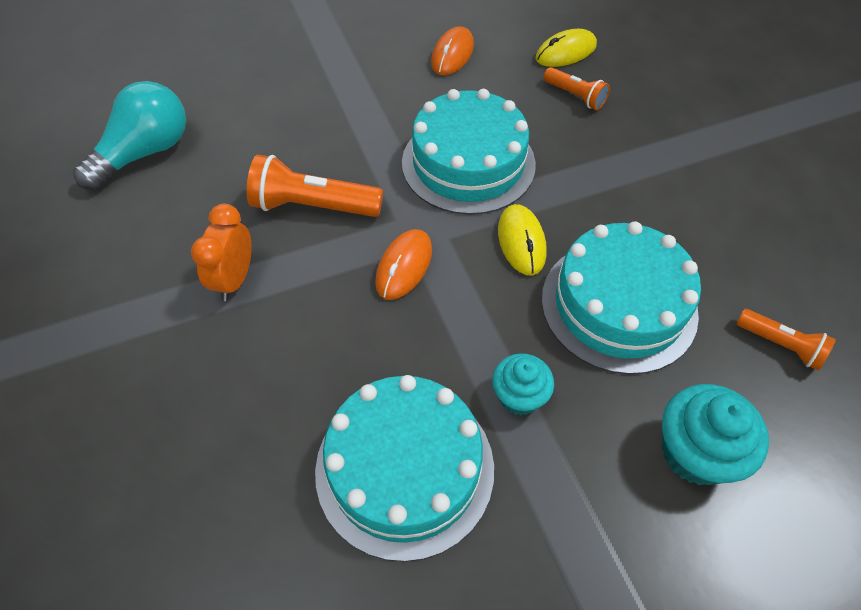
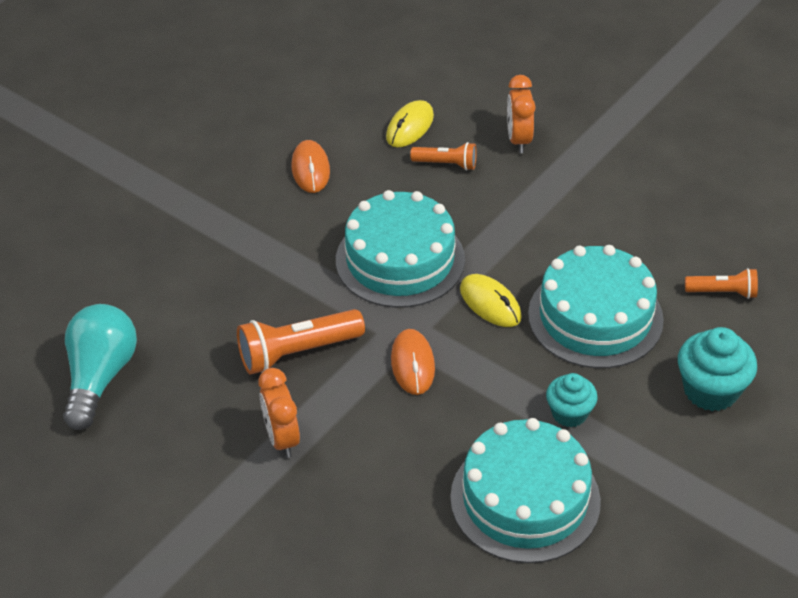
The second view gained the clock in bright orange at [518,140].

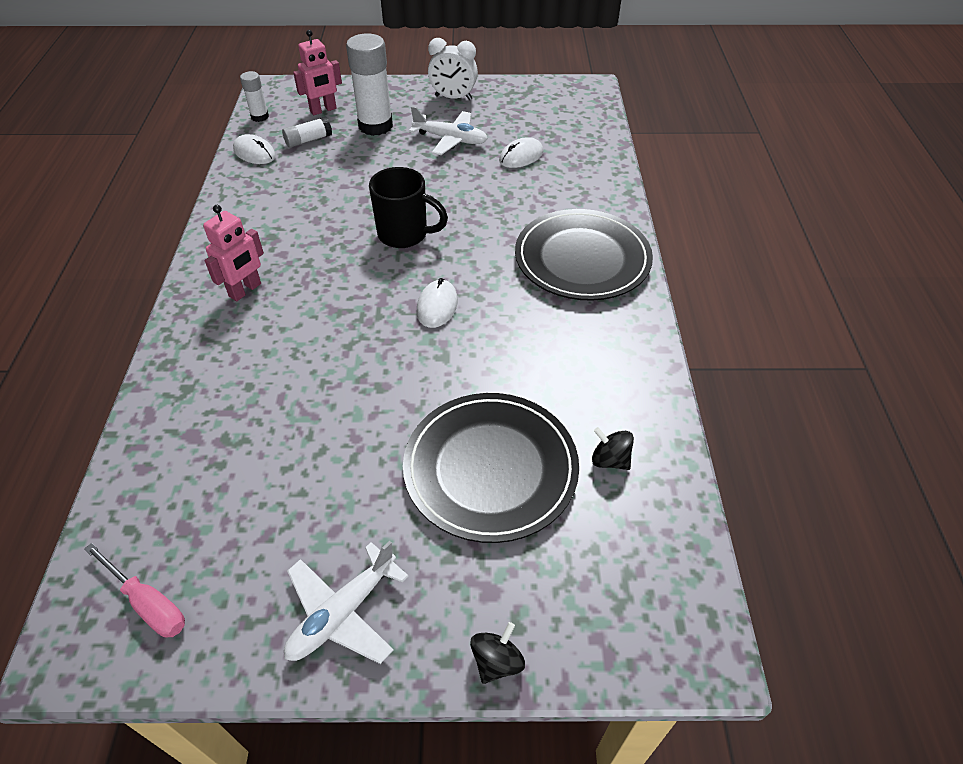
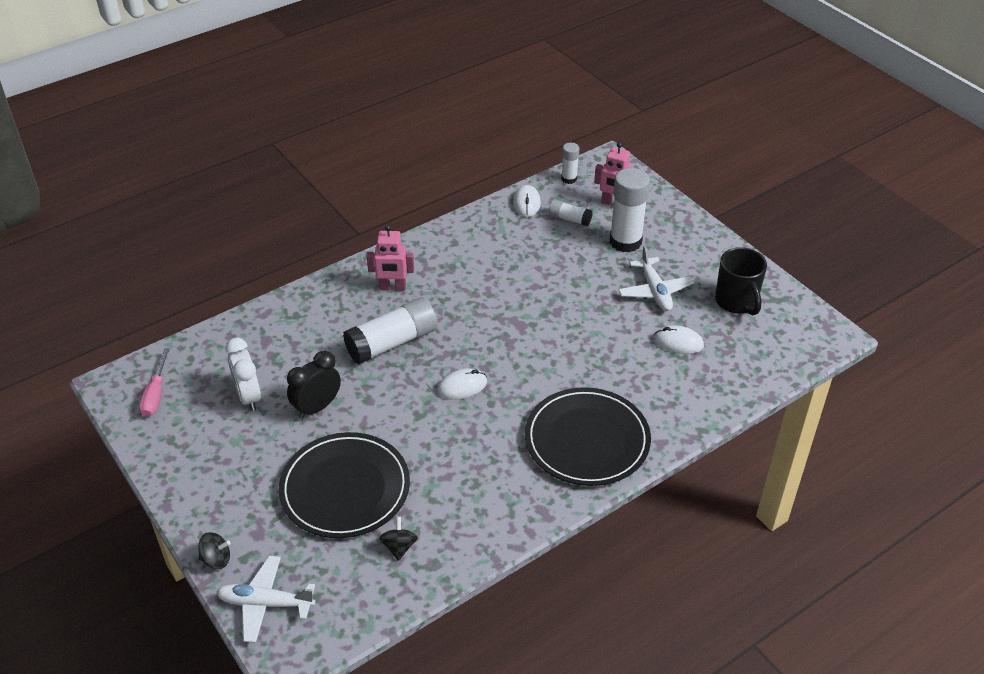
The second view gained the clock in jet-black at [317,407].
The second view gained the glue stick in snow-white at [392,342].
The toy plane in snow-white ended up elsewhere, having gone from [342,613] to [265,603].
The tea mug in jet-black ended up elsewhere, having gone from [405,235] to [736,302].
The clock in snow-white ended up elsewhere, having gone from [453,98] to [248,397].

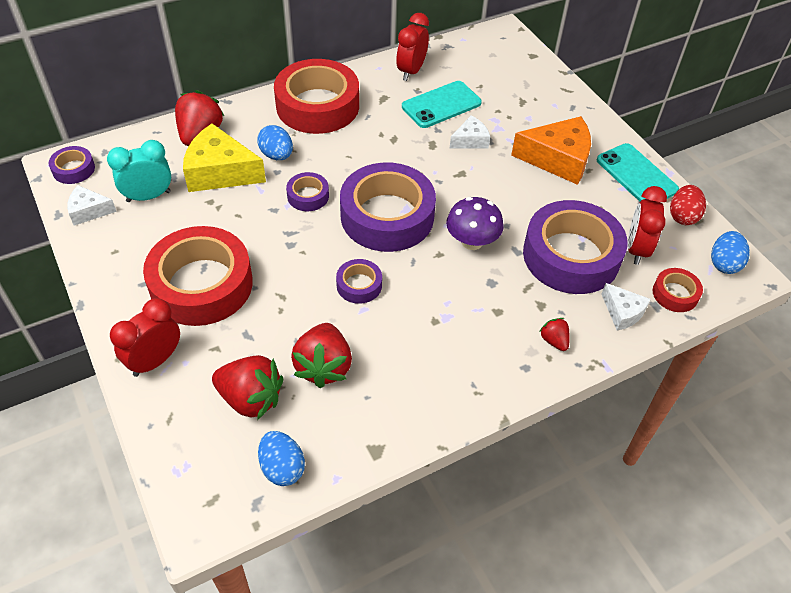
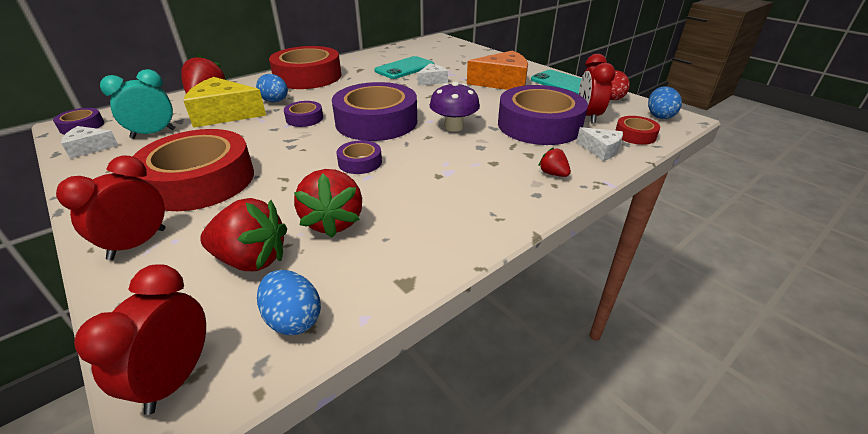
The clock in red ended up elsewhere, having gone from [411,71] to [176,378].

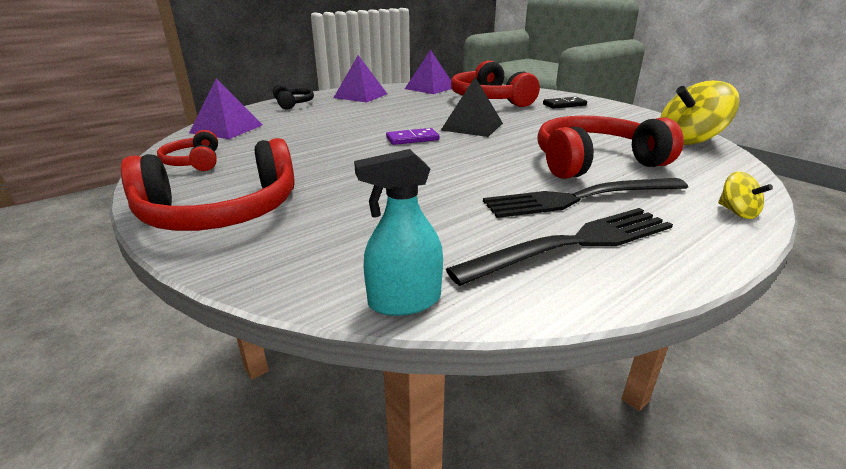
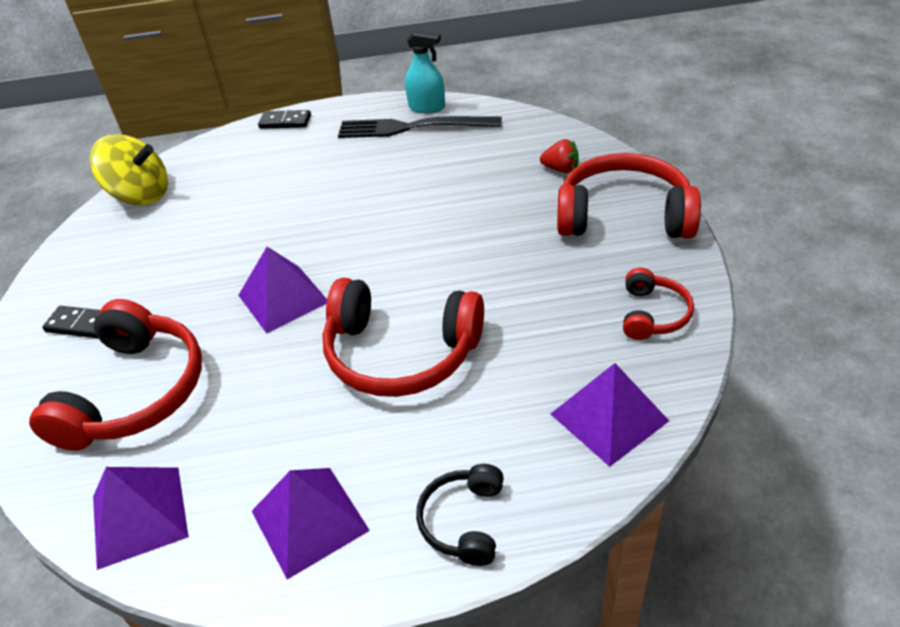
The second view lost the domino piece in violet at [412,139].
The second view lost the table fork in jet-black at [580,198].
The second view gained the berry in red at [560,169].
The spray bottle in turquoise ended up elsewhere, having gone from [404,301] to [427,107].
The over-ear headphones in red ended up elsewhere, having gone from [594,162] to [400,353].
Where the toy top in golden stood at [737,212], the domino piece in jet-black came to stand at [285,122].
What was the solid pyramid in jet-black at [472,126] turned into the solid pyramid in violet at [283,298].

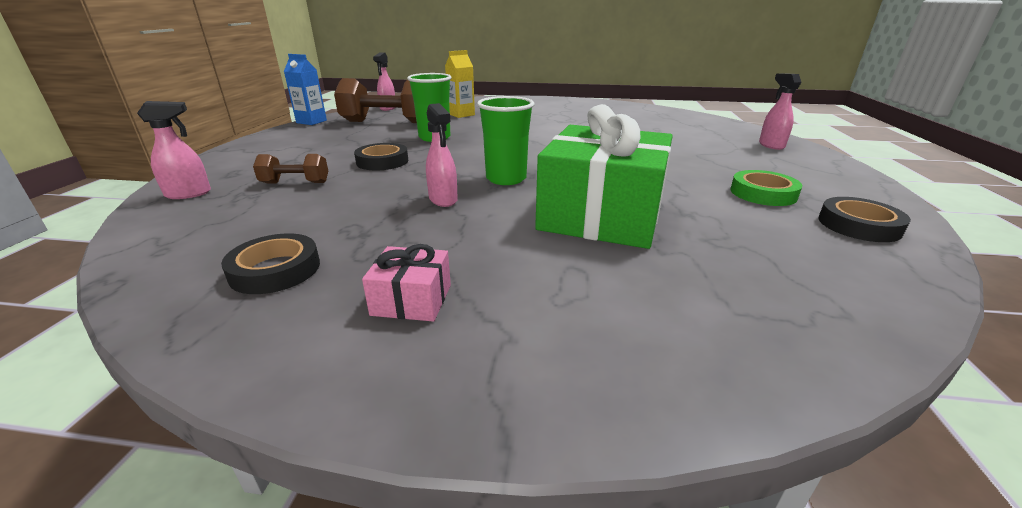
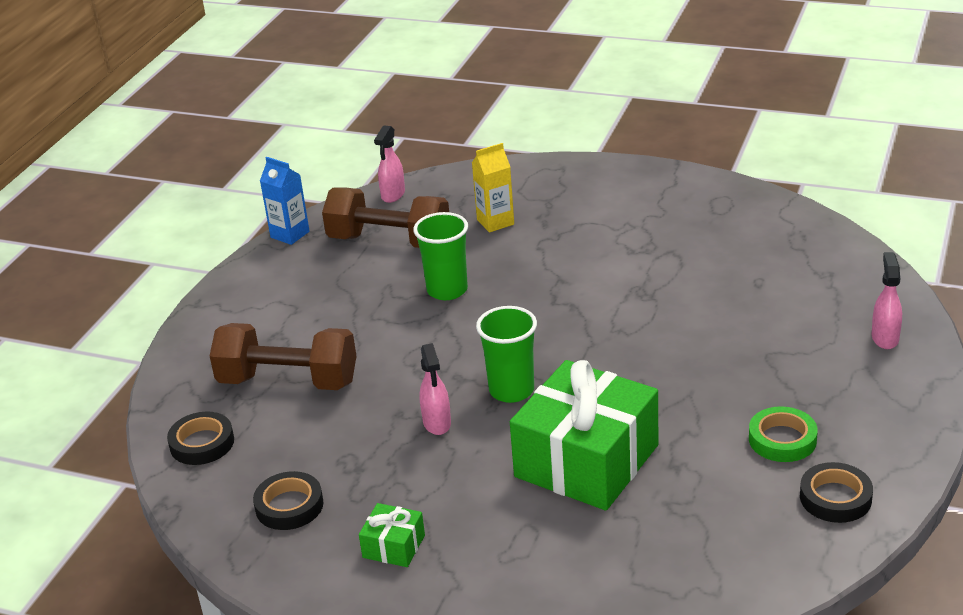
The second view lost the spray bottle in rosy at [189,194].
The tape in jet-black ended up elsewhere, having gone from [382,161] to [202,443].
What was the present in rosy at [412,300] turned into the present in emerald at [394,546].
The size of the hand weight in russet at [295,183] changed by a factor of 2.02.

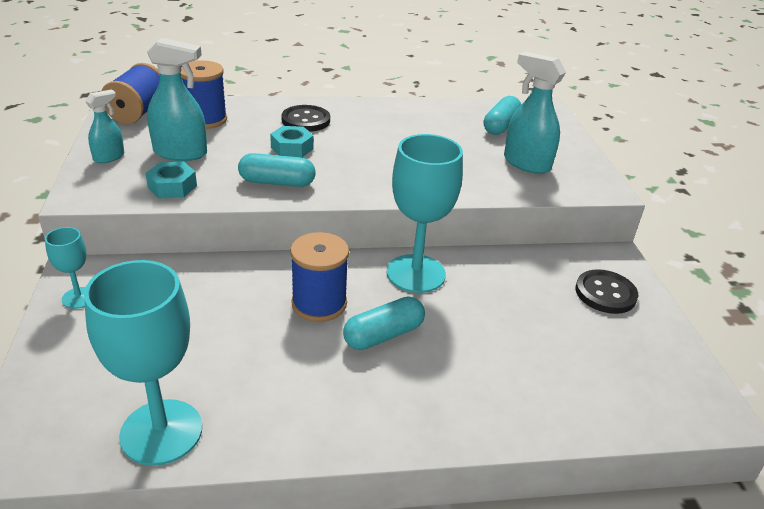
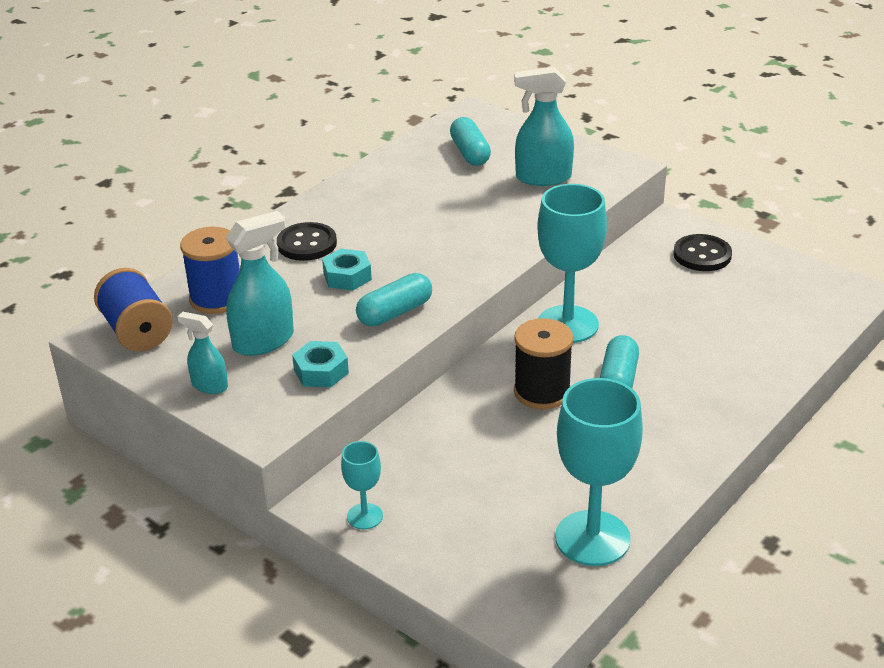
What was the spool in royal blue at [319,304] turned into the spool in jet-black at [542,392].
The spray bottle in turquoise at [109,157] ended up facing another way, 60 degrees counterclockwise from before.

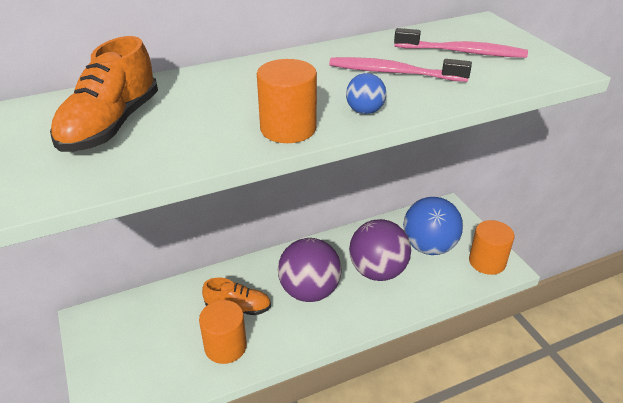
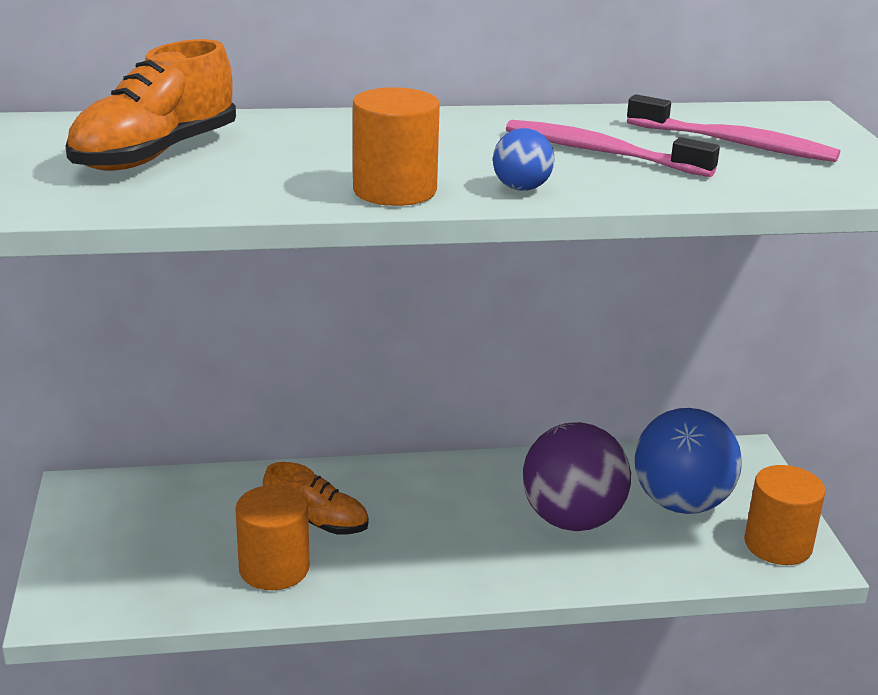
The second view lost the play ball in violet at [309,291].

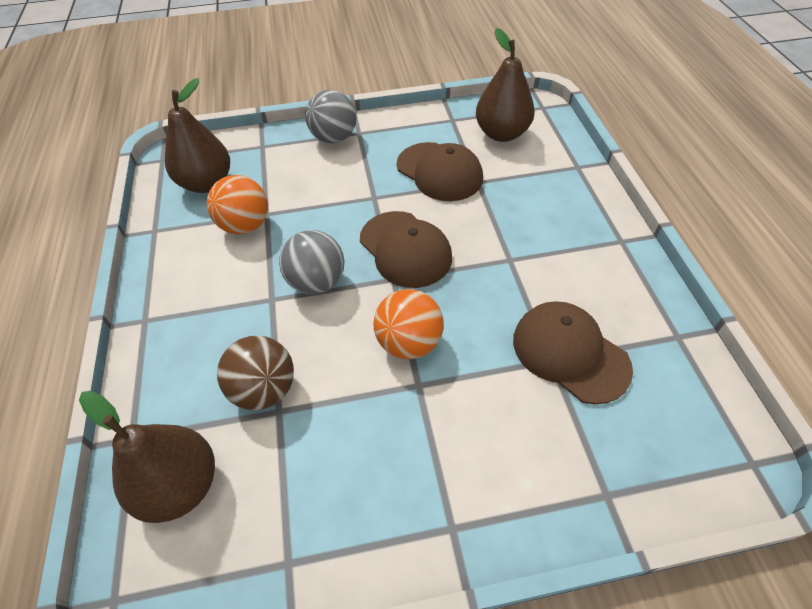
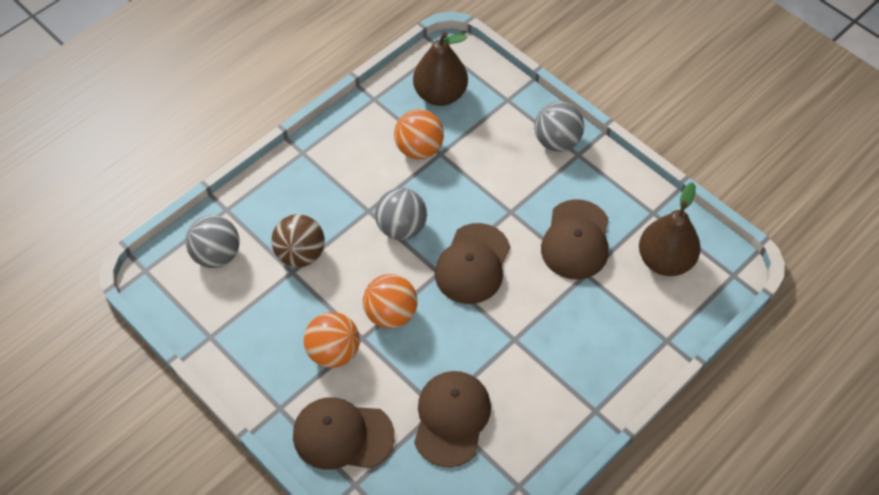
The second view gained the baseball cap in russet at [342,435].
The second view gained the play ball in bright orange at [334,352].
Where the pear in russet stood at [180,485], the play ball in grey came to stand at [217,255].

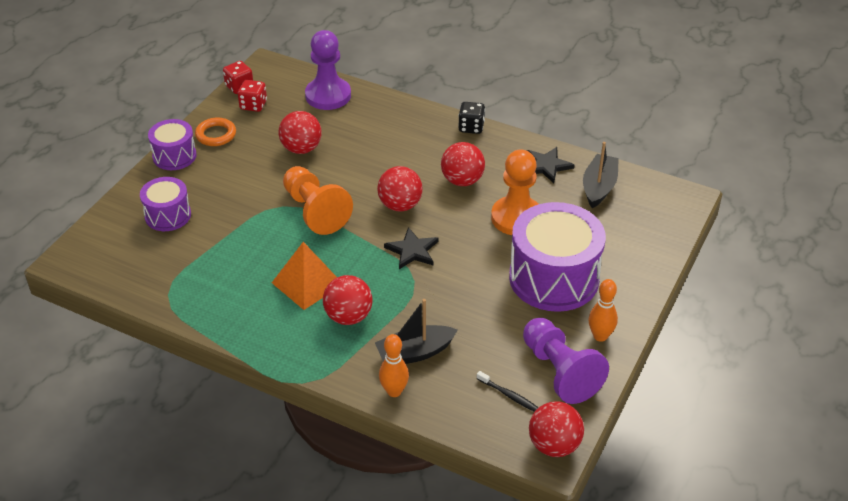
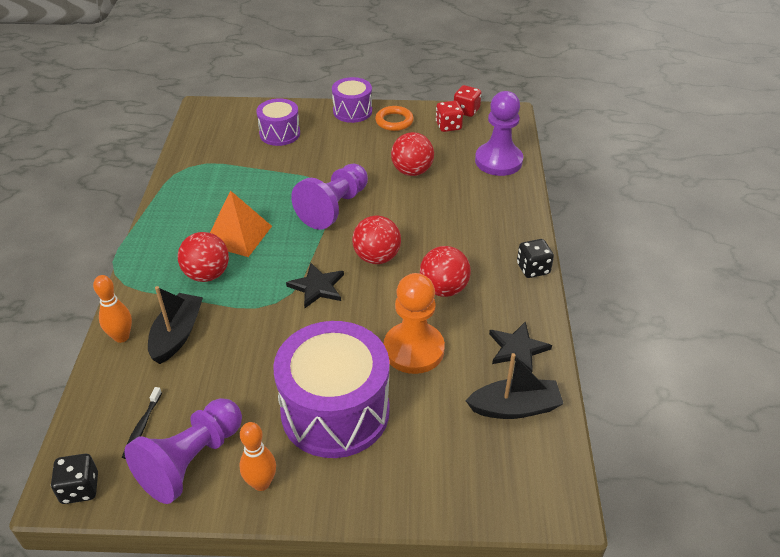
Where the play ball in red stood at [554,445], the game die in jet-black came to stand at [80,488].
What was the pawn in bright orange at [315,211] turned into the pawn in violet at [334,207].
The toy boat in jet-black at [415,353] ended up facing another way, 60 degrees clockwise from before.

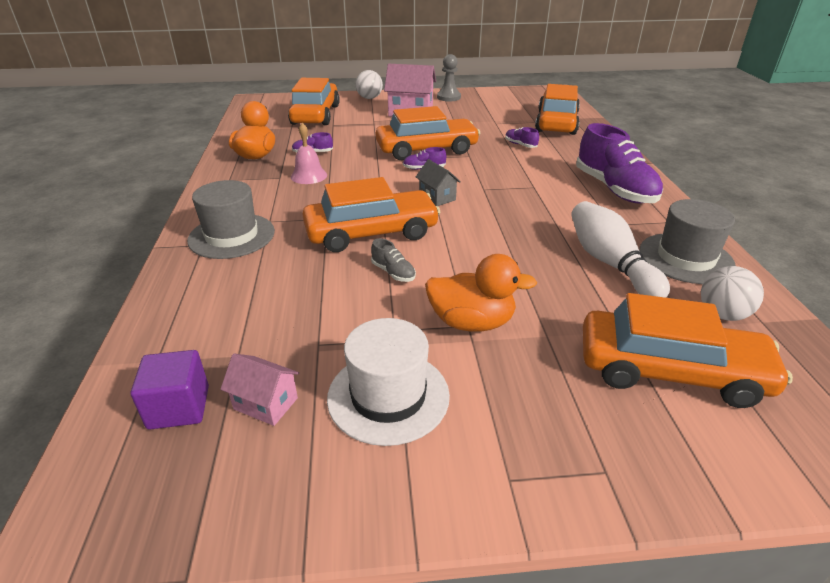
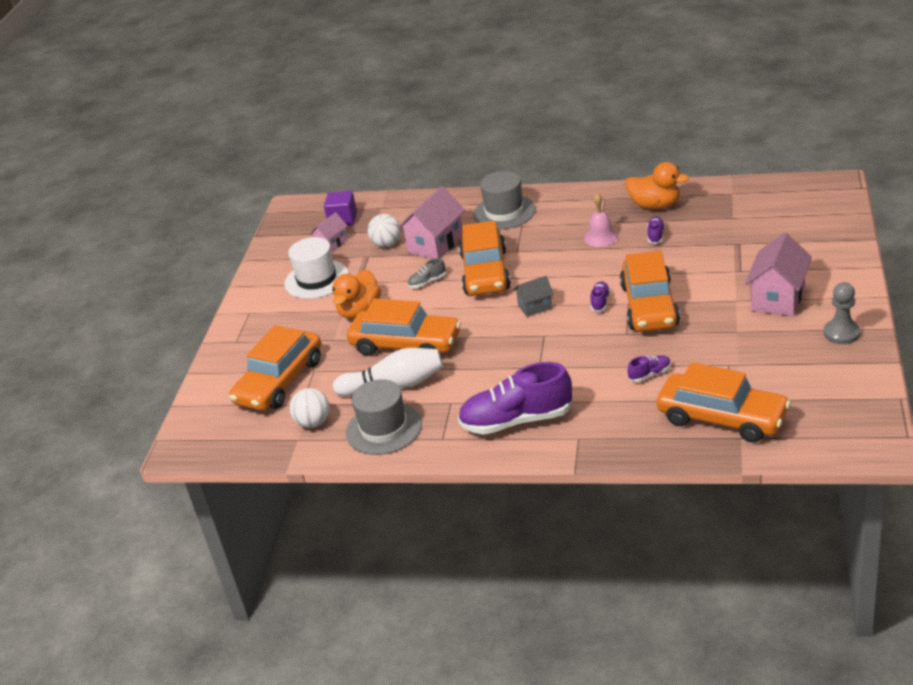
The second view gained the cottage in rosy at [436,244].
The toy car in bright orange ended up elsewhere, having gone from [315,115] to [406,344].
The play ball in snow-white ended up elsewhere, having gone from [369,98] to [387,244].

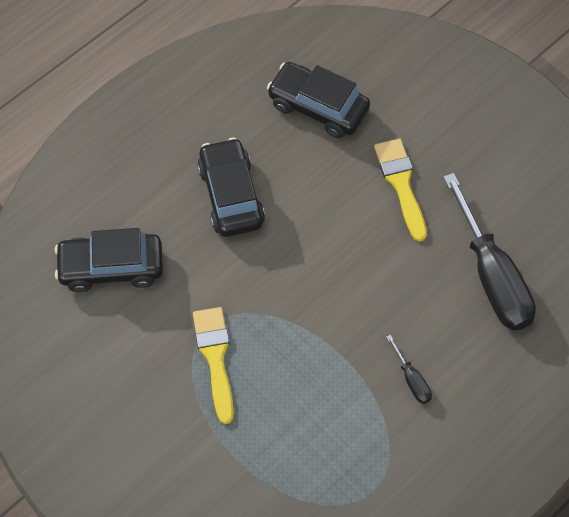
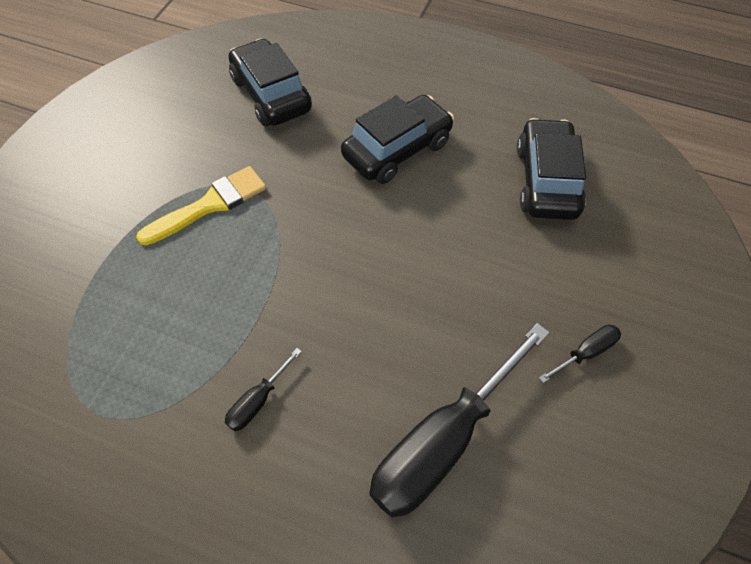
The second view lost the brush in golden at [401,184].
The second view gained the screwdriver in jet-black at [586,353].

